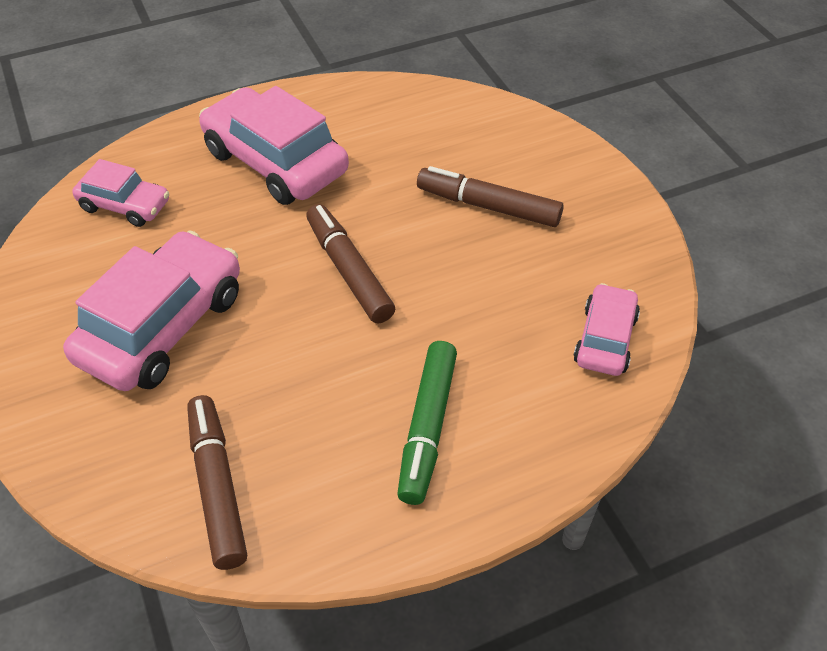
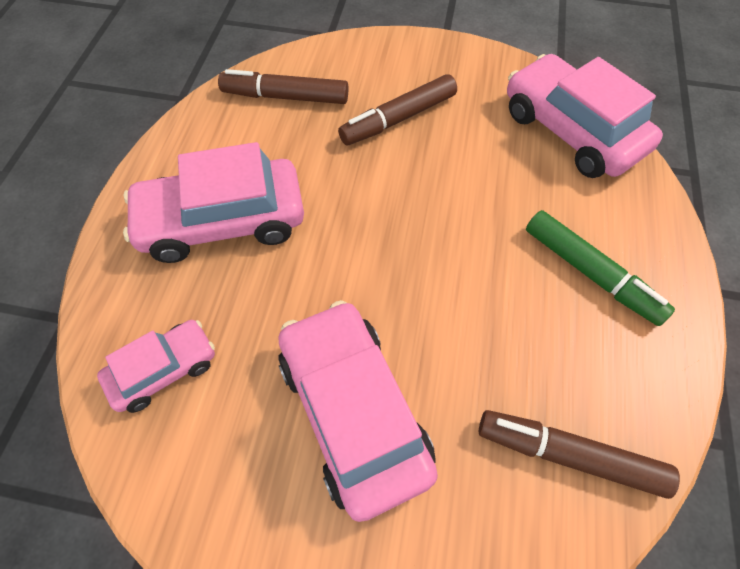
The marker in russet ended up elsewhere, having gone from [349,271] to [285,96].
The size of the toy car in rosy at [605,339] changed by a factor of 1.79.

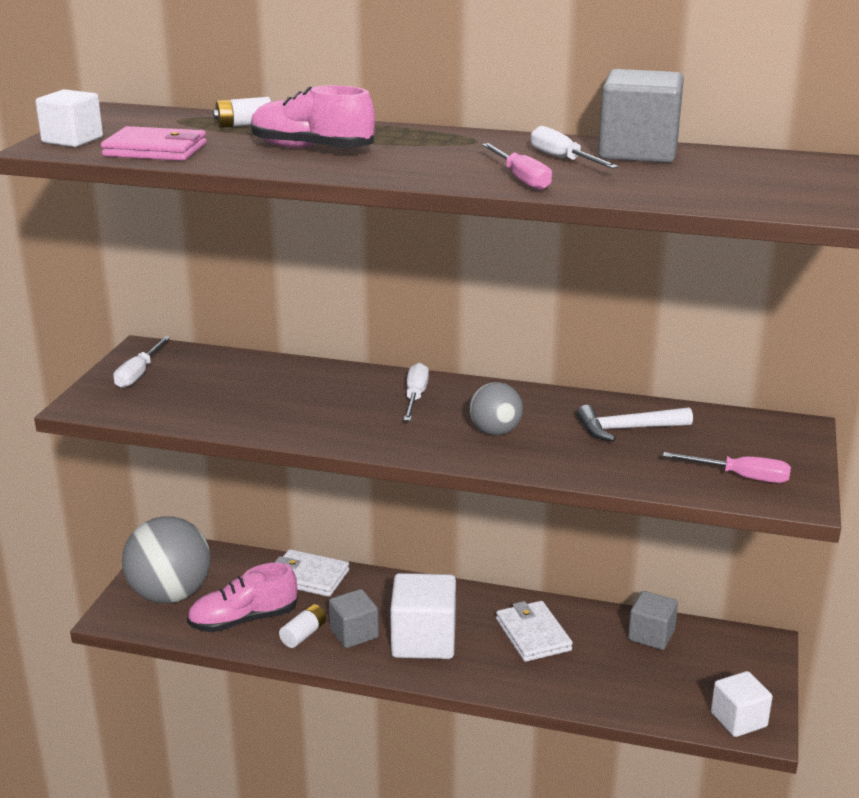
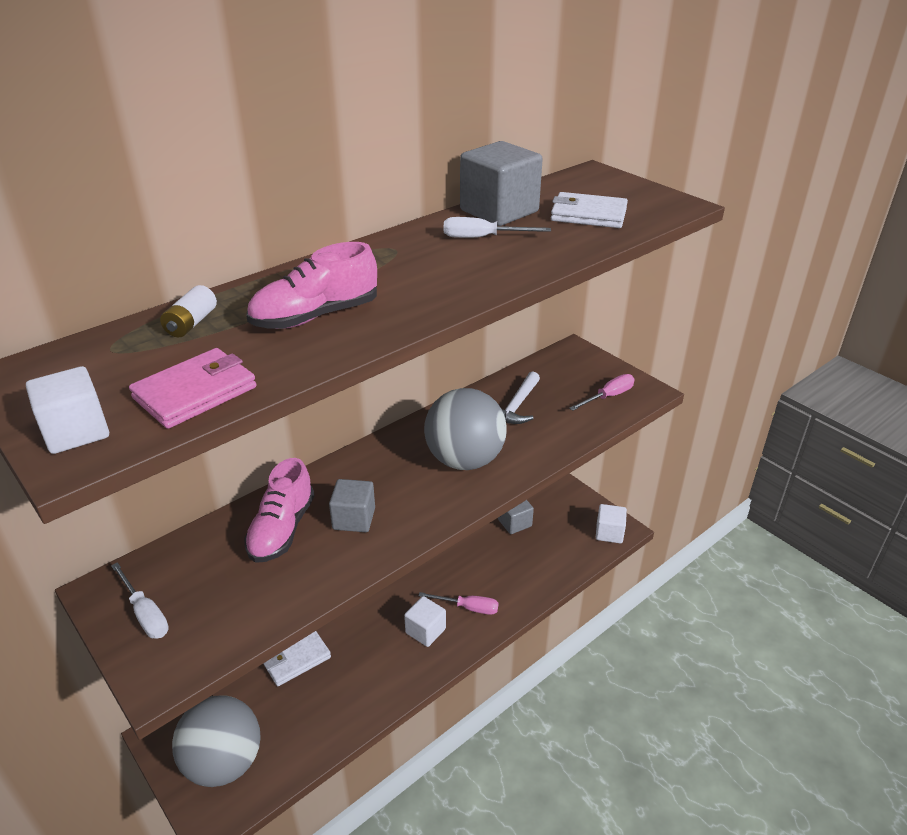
The second view lost the battery in snow-white at [303,634].
The second view lost the screwdriver in snow-white at [415,397].
The lace-up shoe in rosy ended up elsewhere, having gone from [243,620] to [282,529].
The solid cube in grey ended up elsewhere, having gone from [354,633] to [354,519].
The screwdriver in rosy ended up elsewhere, having gone from [521,179] to [468,608].
The wallet in snow-white ended up elsewhere, having gone from [533,635] to [588,215].
The size of the solid cube in snow-white at [423,640] changed by a factor of 0.62.
The size of the play ball in grey at [495,432] changed by a factor of 1.89.

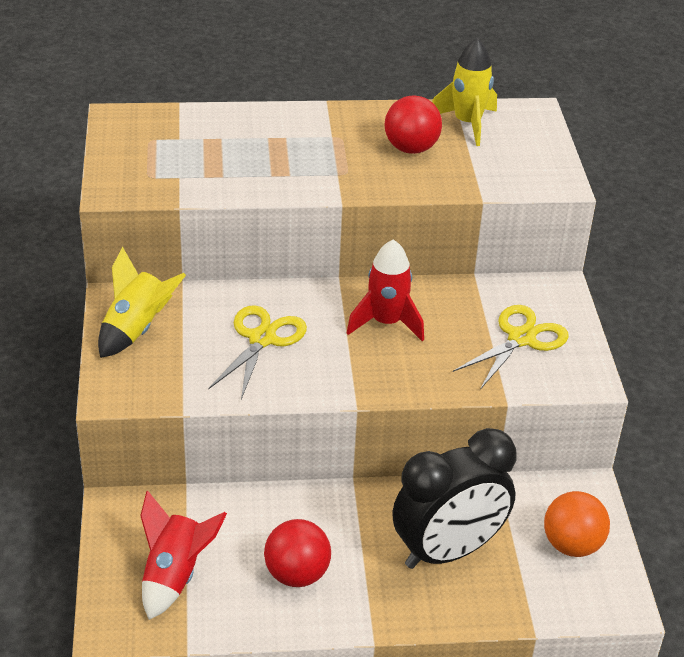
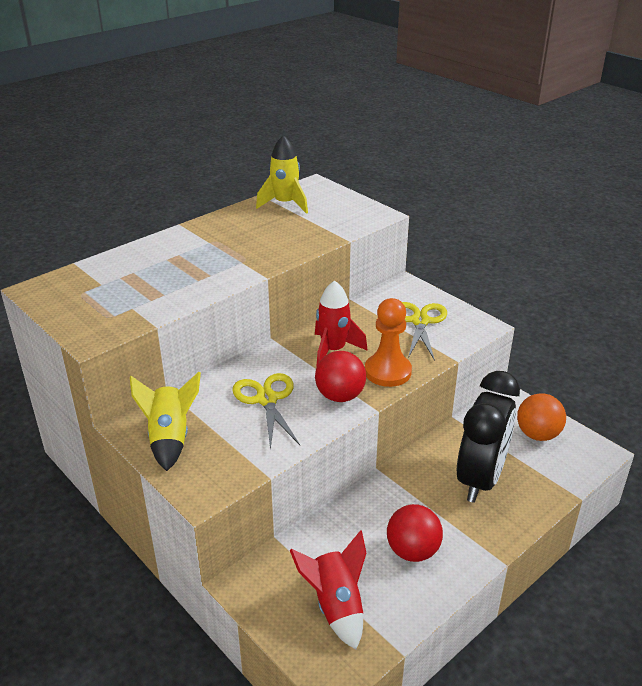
The second view gained the pawn in bright orange at [387,372].
The play ball in red ended up elsewhere, having gone from [411,148] to [340,396].

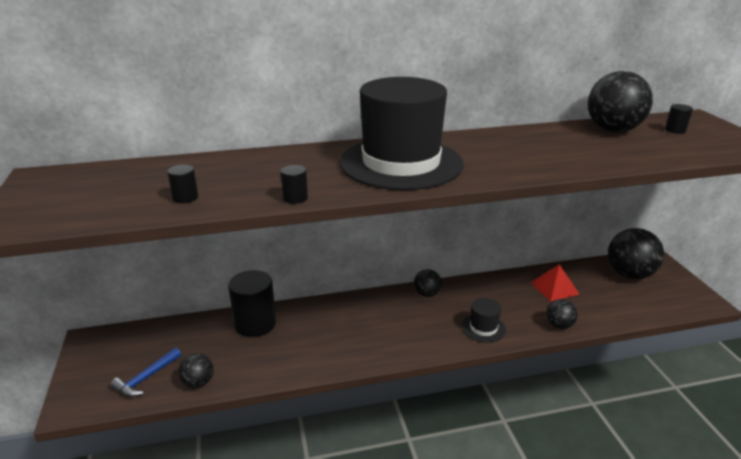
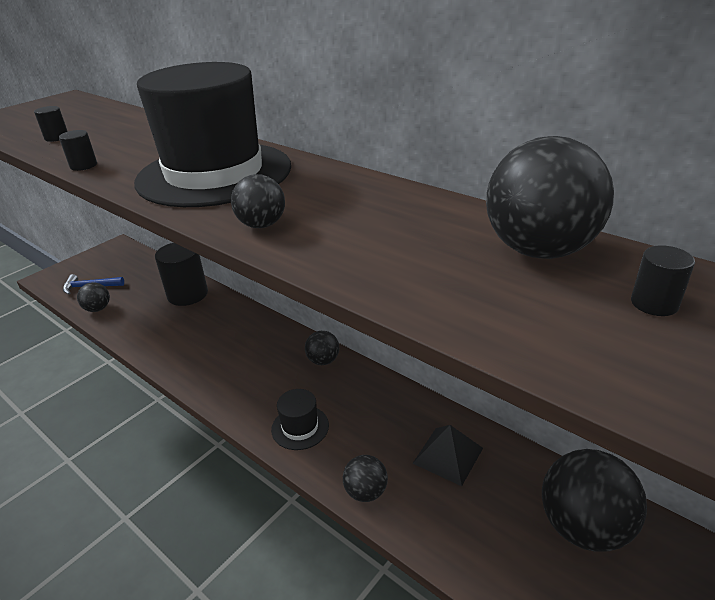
The second view gained the play ball in jet-black at [262,225].
What was the solid pyramid in red at [554,288] turned into the solid pyramid in jet-black at [448,455].

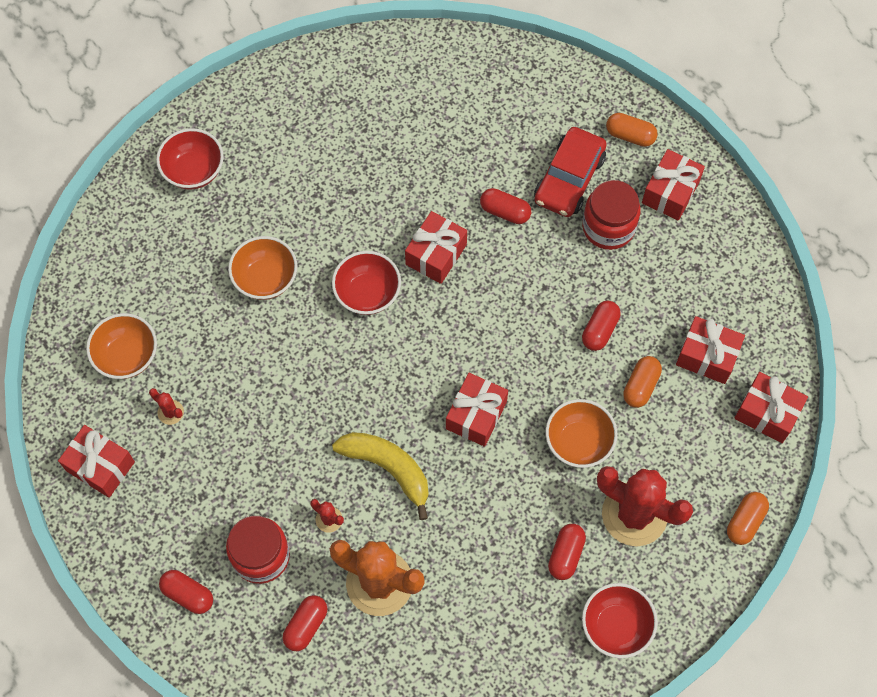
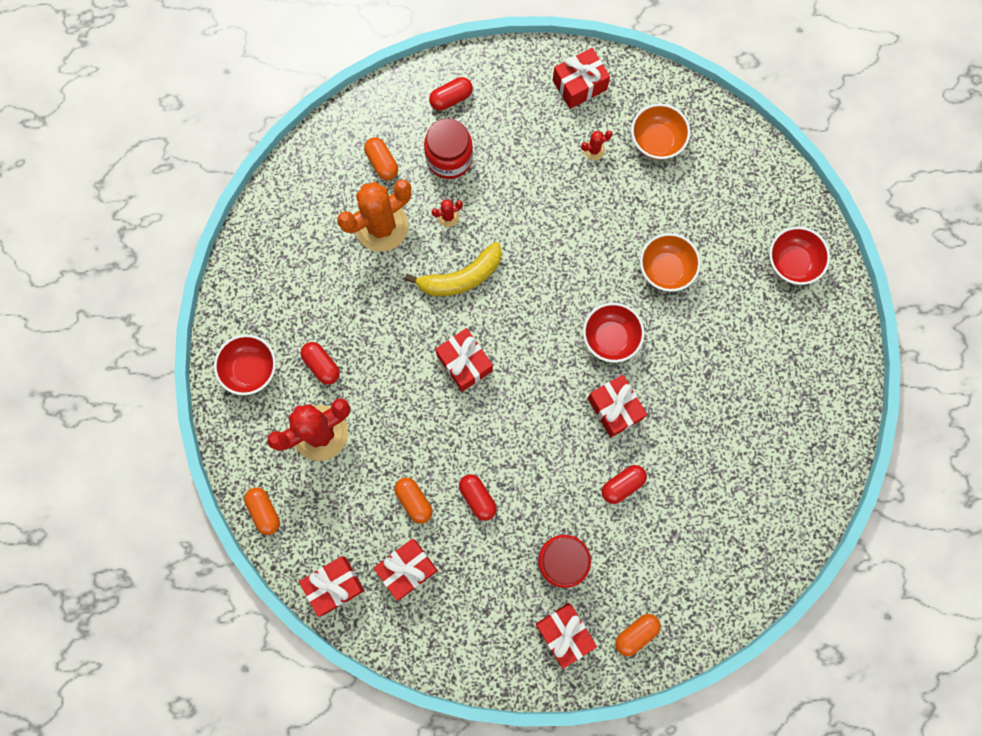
The second view lost the toy car in red at [569,179].
The second view lost the bowl in bright orange at [578,442].
What was the capsule in red at [306,625] turned into the capsule in bright orange at [382,163].

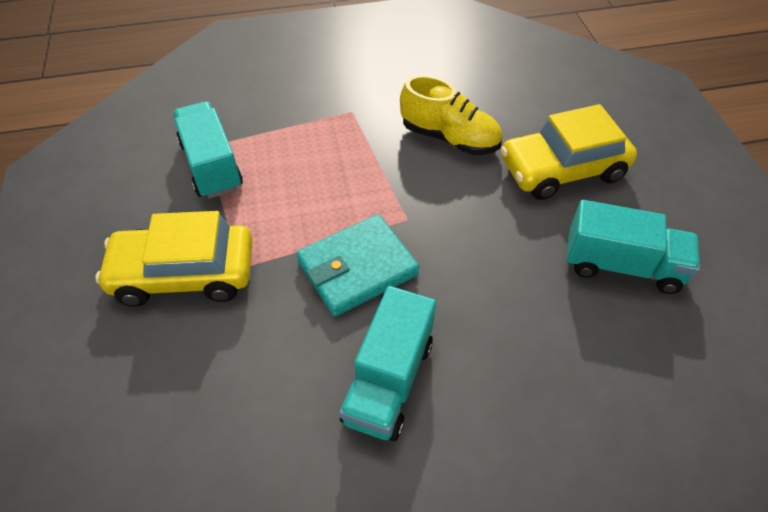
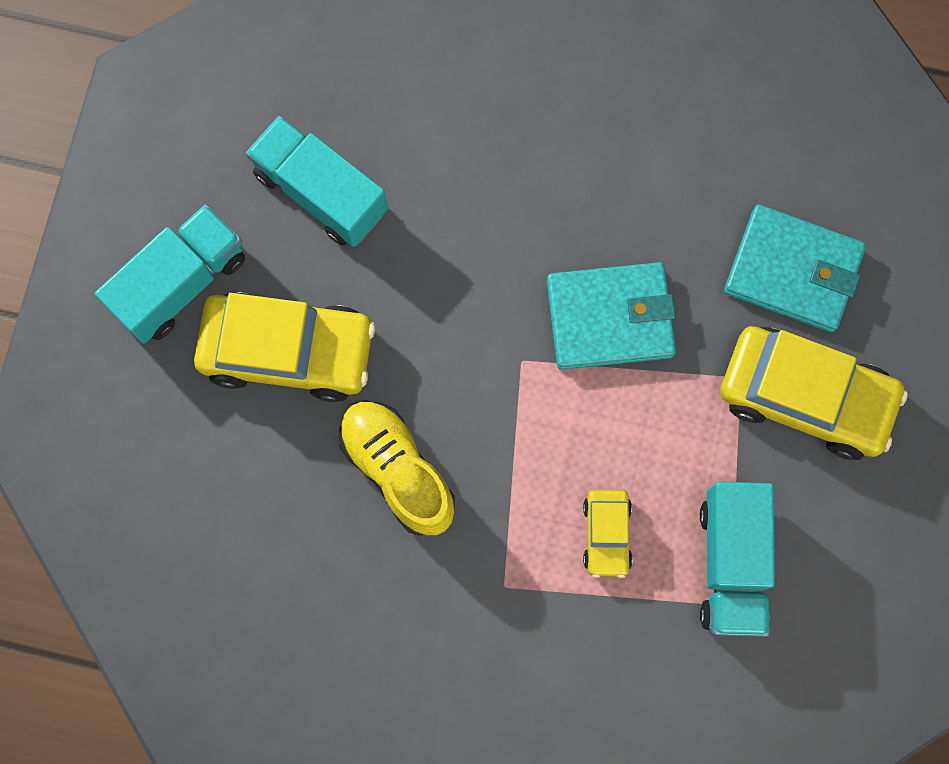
The second view gained the toy car in golden at [606,534].
The second view gained the wallet in turquoise at [792,271].
The truck in turquoise ended up elsewhere, having gone from [388,380] to [181,283].

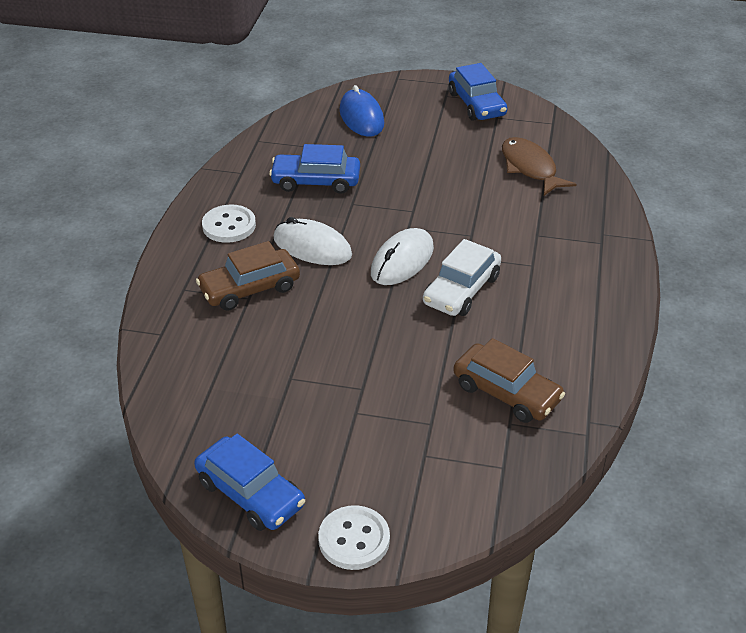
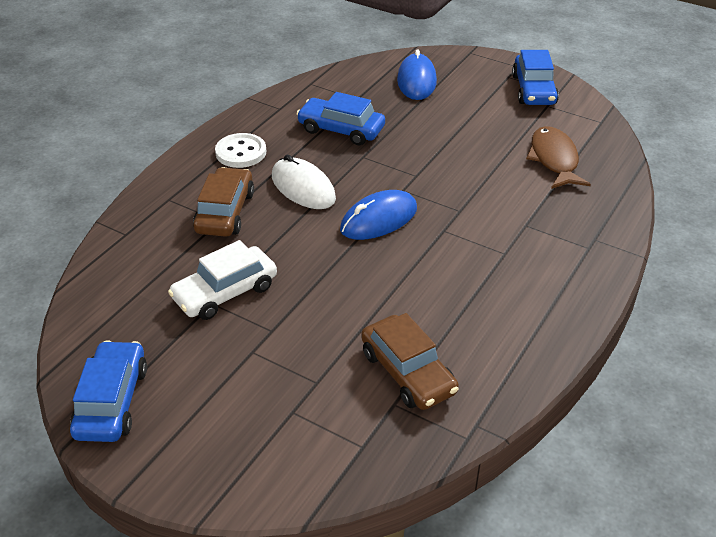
The second view lost the shirt button in snow-white at [354,539].
The toy car in snow-white ended up elsewhere, having gone from [461,290] to [225,292].
What was the mouse in snow-white at [402,261] turned into the mouse in royal blue at [378,219].
The toy car in royal blue at [250,493] ended up facing another way, 150 degrees counterclockwise from before.
The toy car in russet at [249,288] ended up facing another way, 105 degrees clockwise from before.

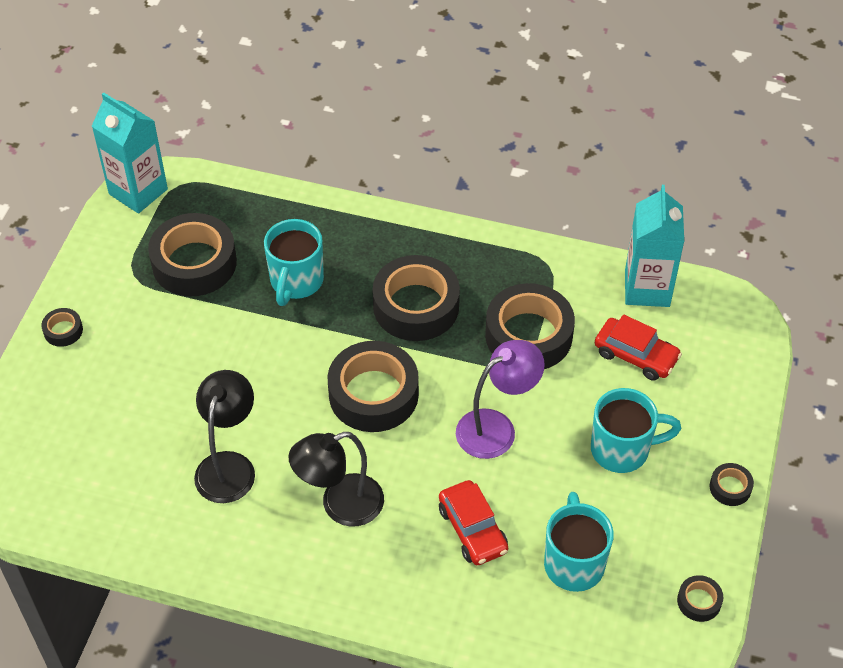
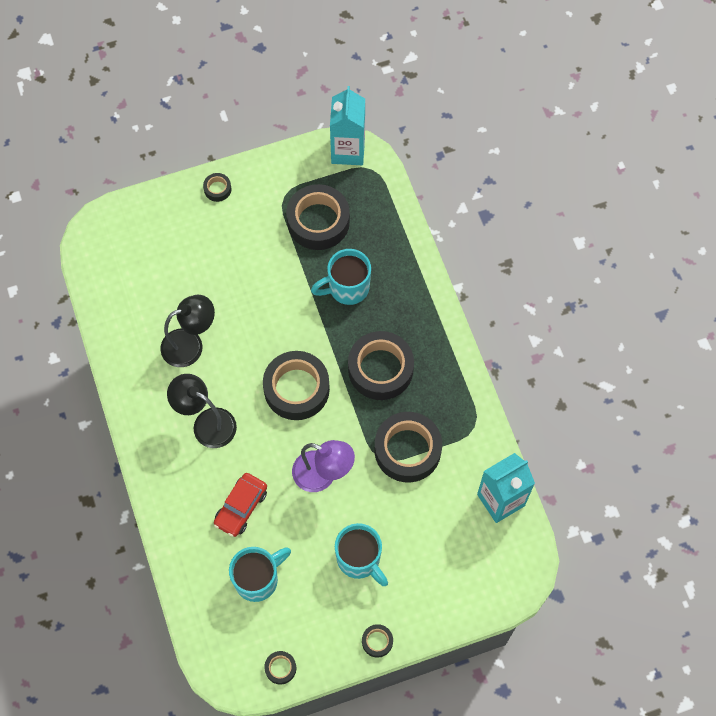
The second view lost the toy car in red at [636,355].

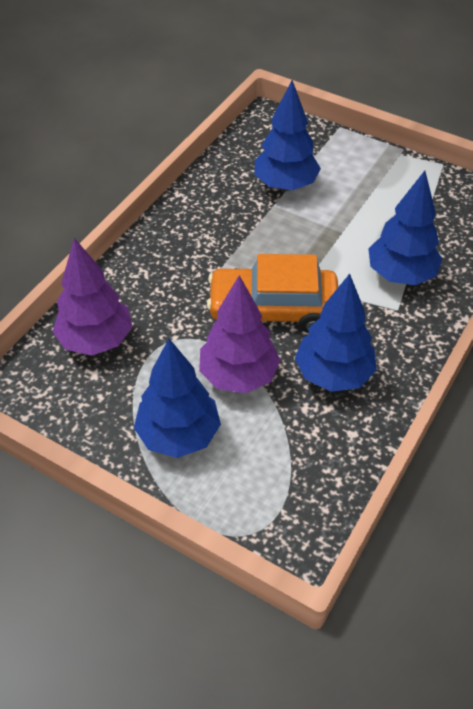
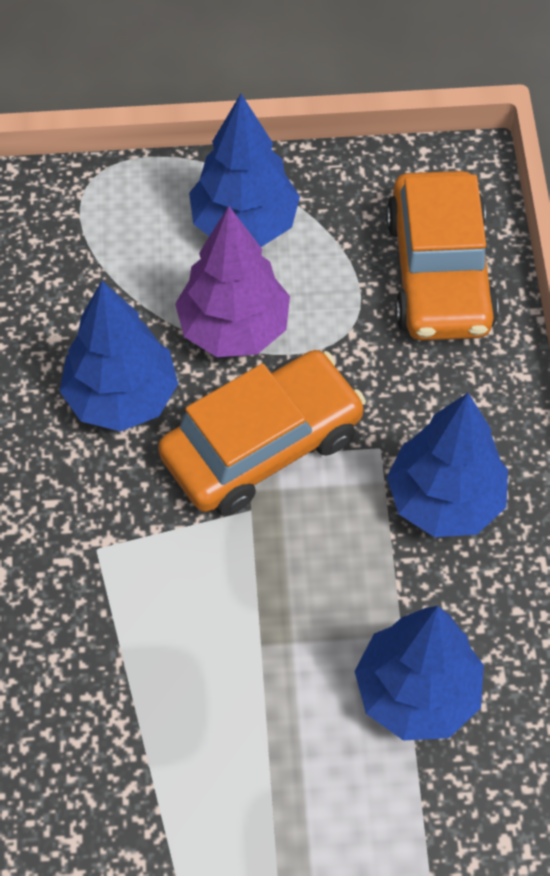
The fir tree in royal blue ended up elsewhere, having gone from [400,275] to [444,500].
Where the fir tree in violet stood at [96,340], the toy car in bright orange came to stand at [439,273].

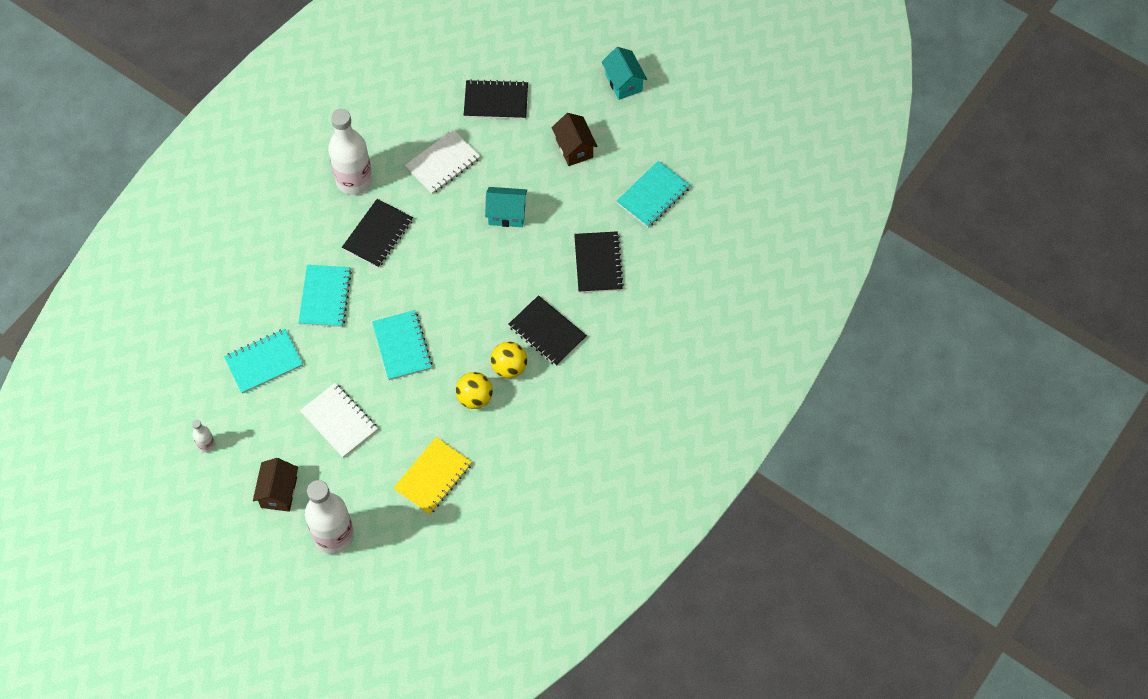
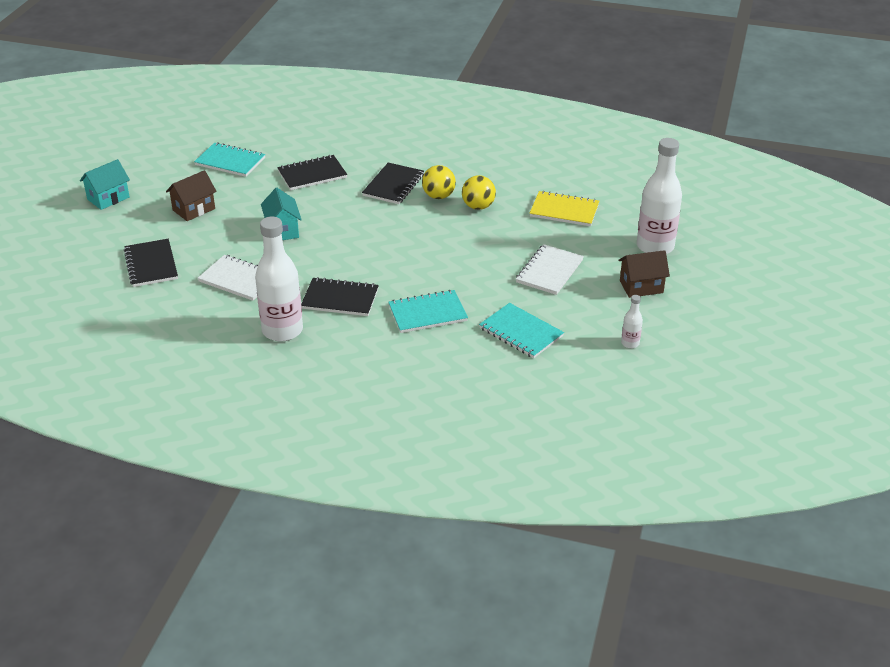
The second view lost the exercise book in turquoise at [402,346].

